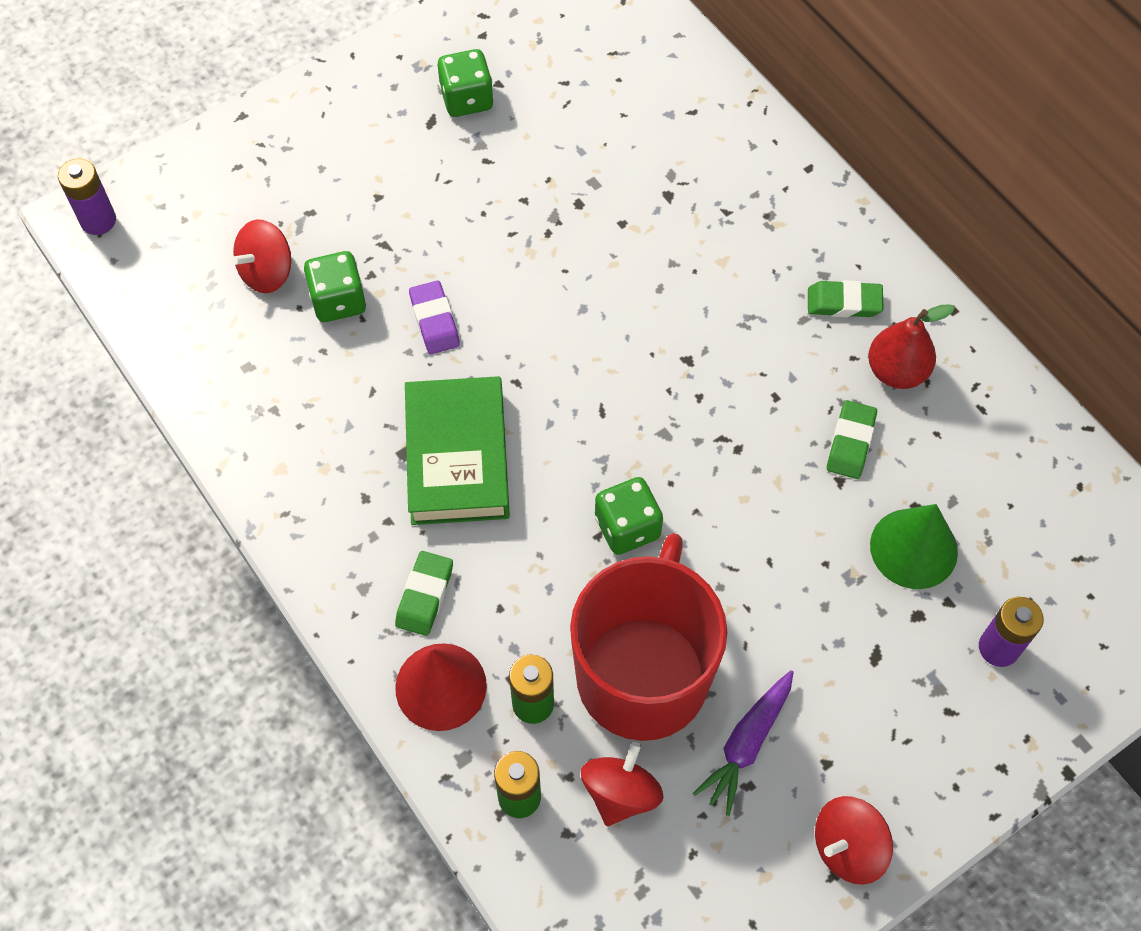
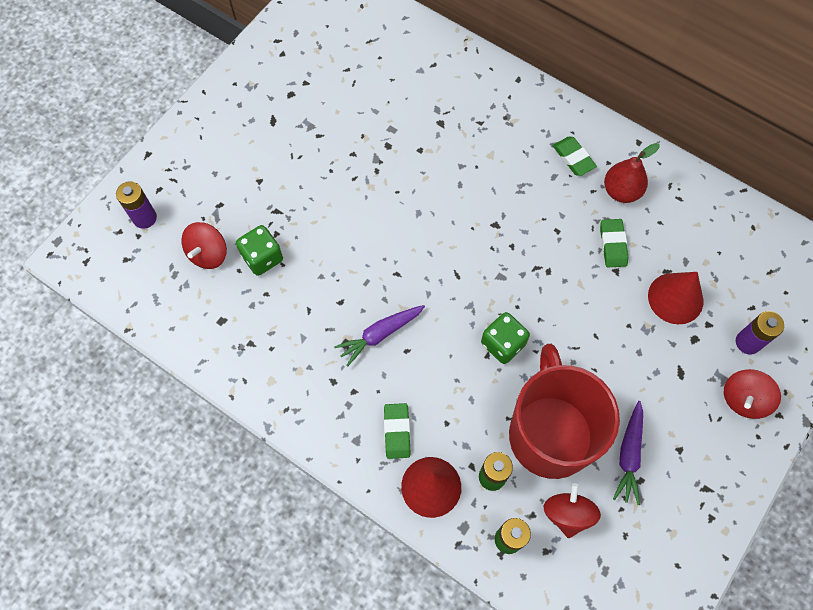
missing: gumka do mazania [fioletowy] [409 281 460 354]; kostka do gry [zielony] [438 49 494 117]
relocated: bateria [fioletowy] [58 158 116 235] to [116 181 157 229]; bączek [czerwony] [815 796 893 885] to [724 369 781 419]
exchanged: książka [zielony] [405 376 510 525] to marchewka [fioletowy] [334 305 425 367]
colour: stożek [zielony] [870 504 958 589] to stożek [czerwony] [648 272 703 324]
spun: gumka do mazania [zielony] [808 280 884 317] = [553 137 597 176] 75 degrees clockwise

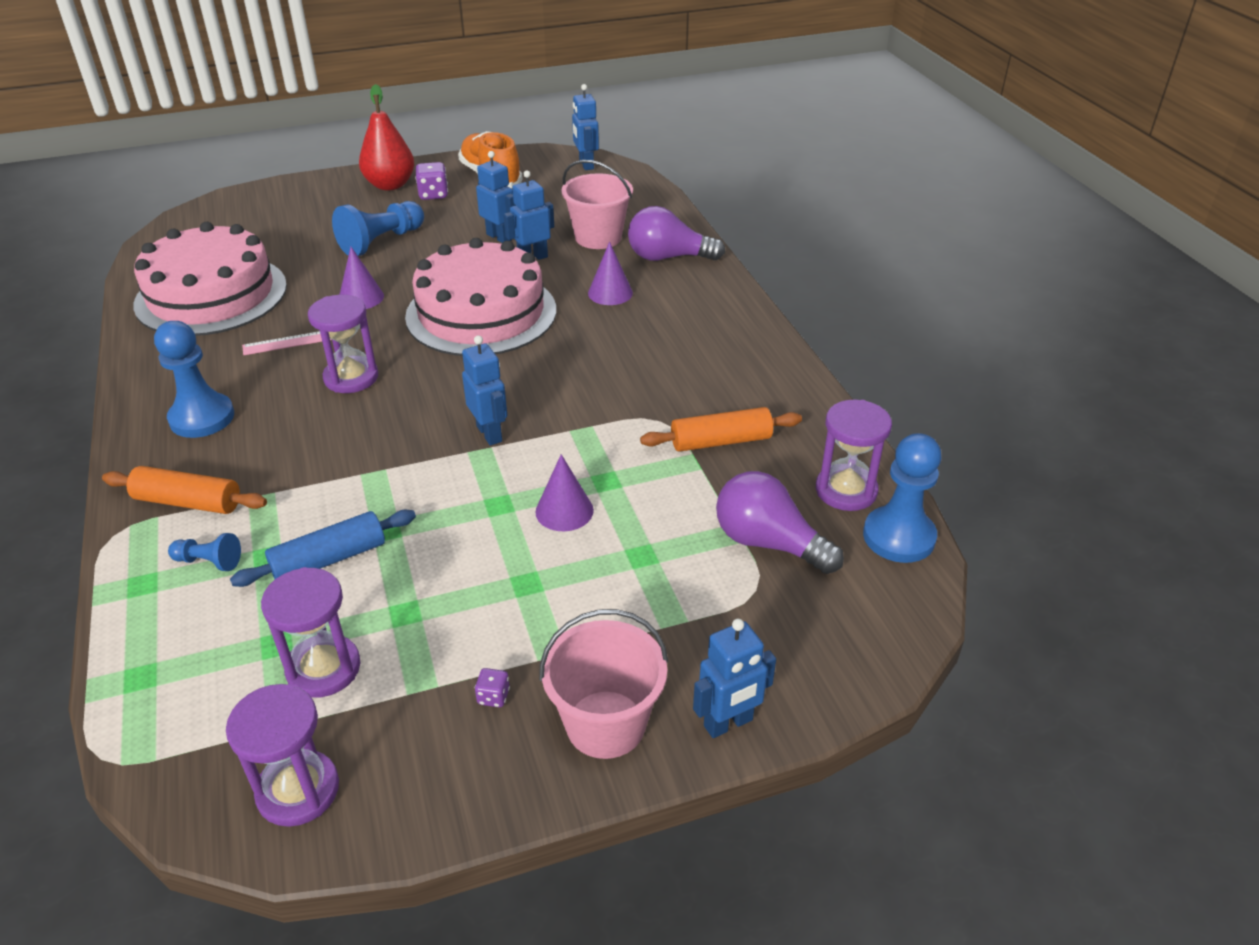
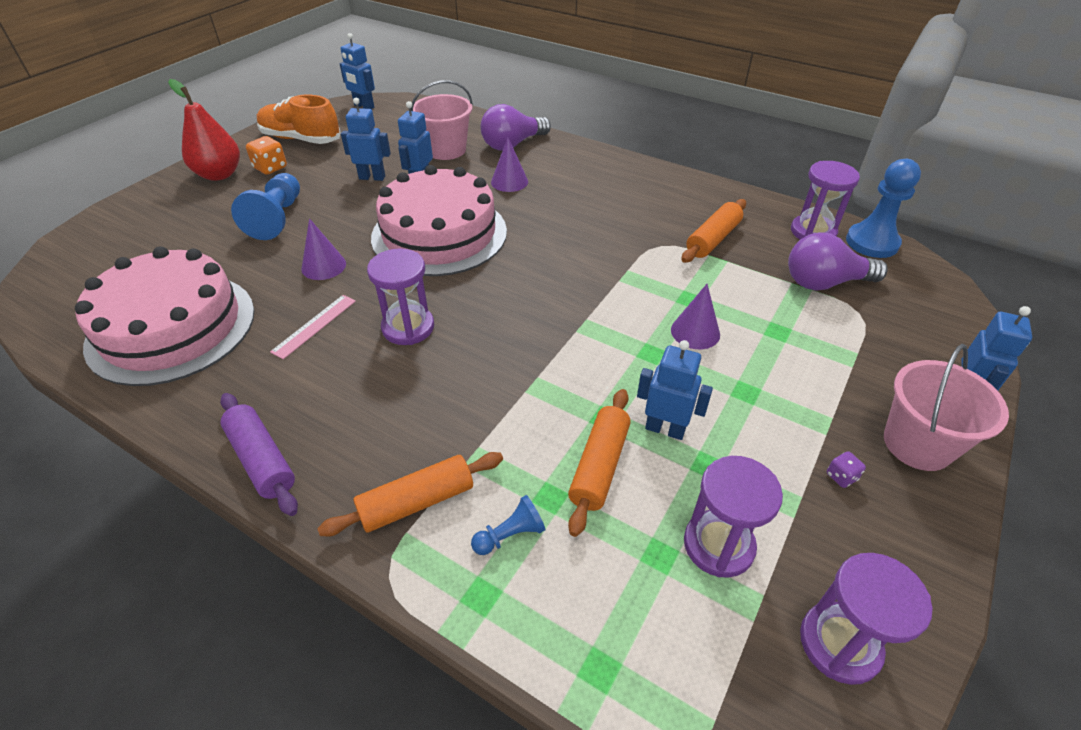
missing: pionek [niebieski] [154 321 234 438]
appeared: wałek do ciasta [fioletowy] [220 393 298 516]
relocated: robot [niebieski] [462 335 507 445] to [637 340 713 440]
colour: kostka do gry [fioletowy] [415 162 448 200] to kostka do gry [pomarańczowy] [246 136 287 175]; wałek do ciasta [niebieski] [230 510 416 587] to wałek do ciasta [pomarańczowy] [568 389 631 537]

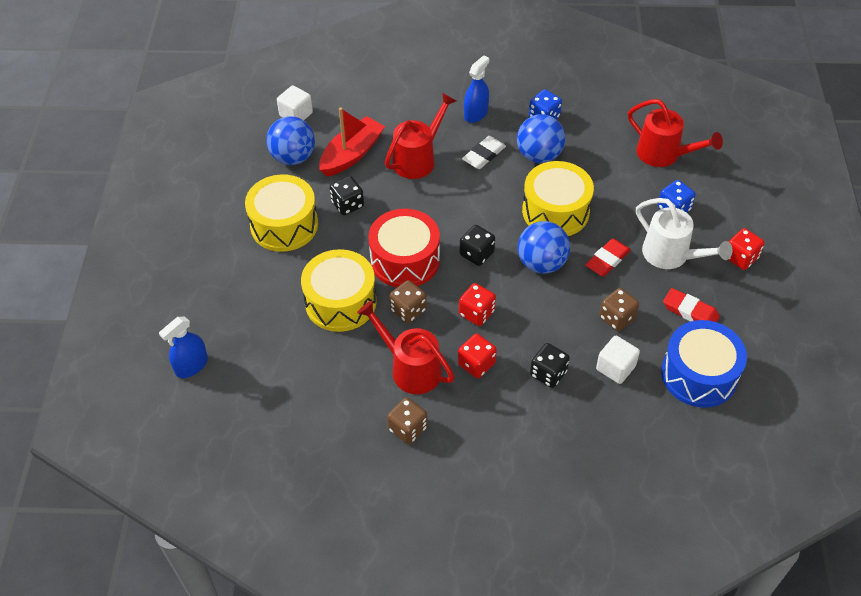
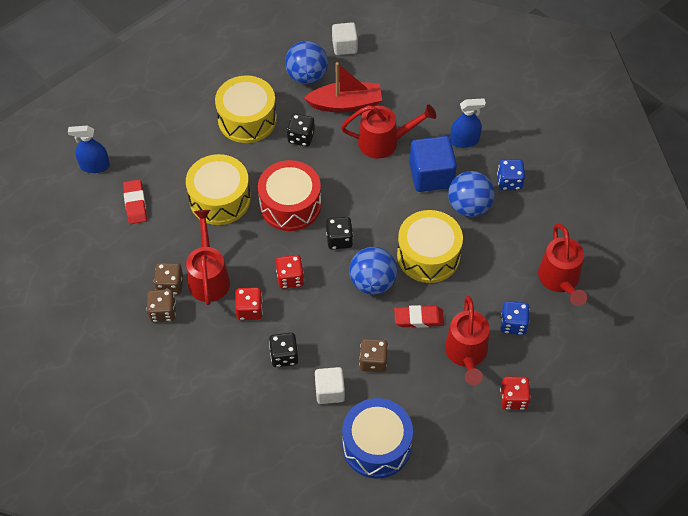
relocated: gumka do mazania [czerwony] [663 288 720 322] to [123 180 147 224]; kostka do gry [brązowy] [389 280 427 323] to [154 263 183 295]
exchanged: gumka do mazania [biały] [462 136 506 169] to sześcian [niebieski] [409 136 457 192]
colour: konewka [biały] [636 198 733 269] to konewka [czerwony] [445 296 490 385]

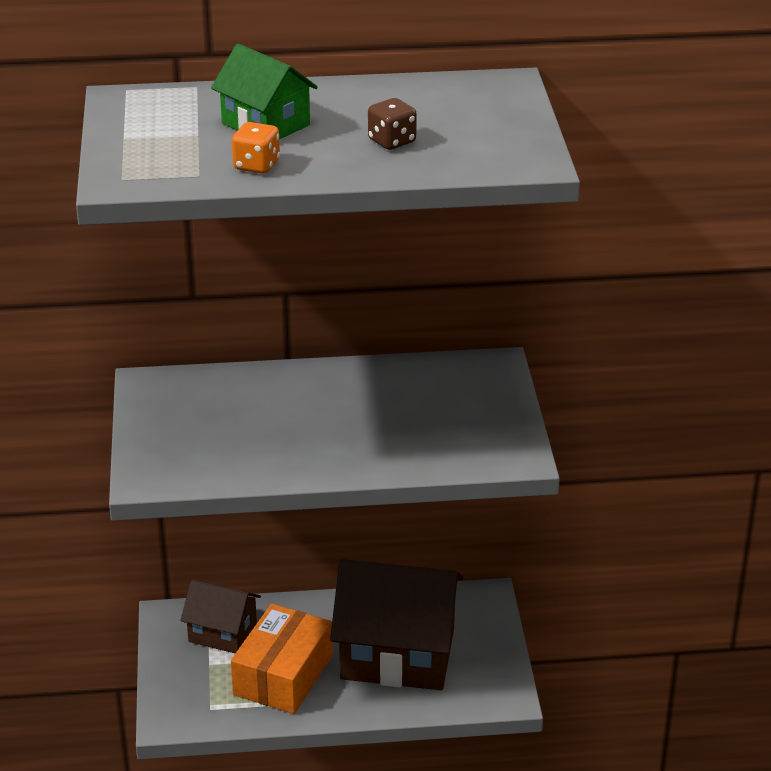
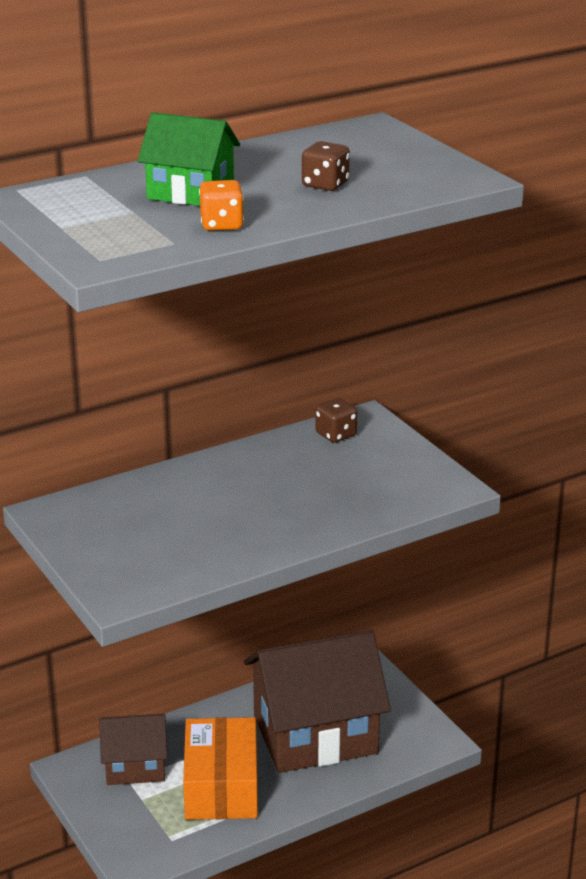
appeared: kostka do gry [brązowy] [315 398 357 443]

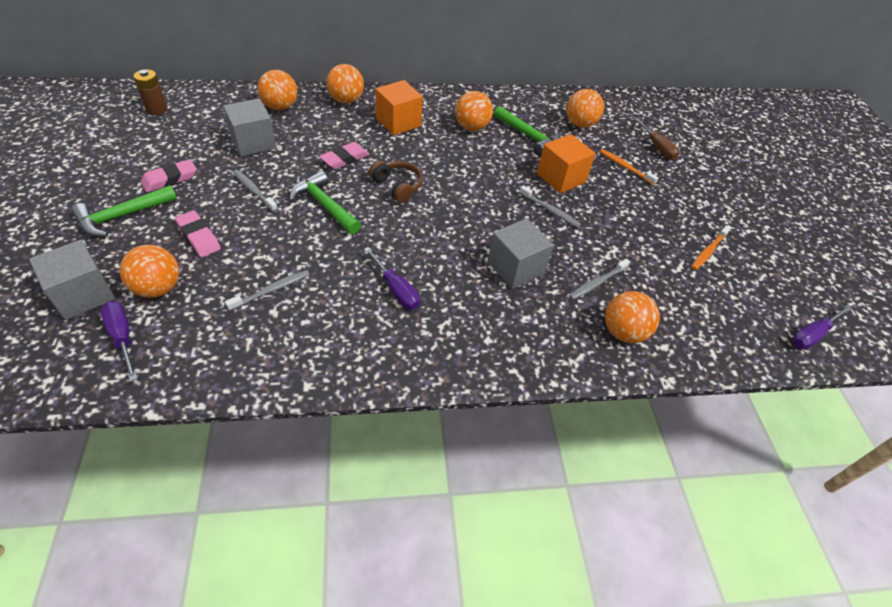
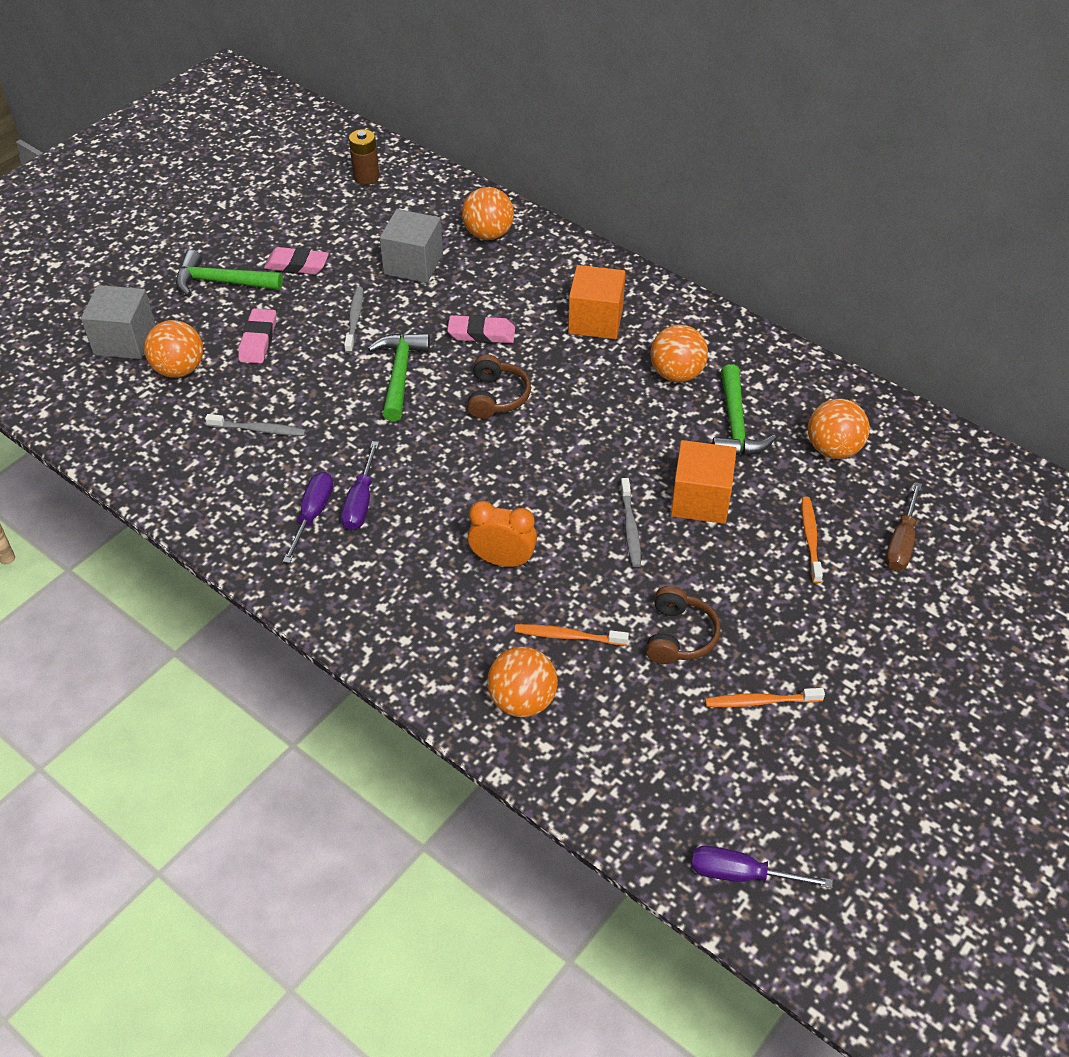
missing: piłka [pomarańczowy] [326 64 364 104]
appeared: słuchawki [brązowy] [646 586 721 664]
relocated: śrubokręt [fioletowy] [100 301 138 382] to [283 472 333 563]
exchanged: sześcian [szary] [488 218 553 289] to budzik [pomarańczowy] [468 501 537 567]
colour: szczoteczka do zębów [szary] [569 259 630 300] to szczoteczka do zębów [pomarańczowy] [515 624 629 646]

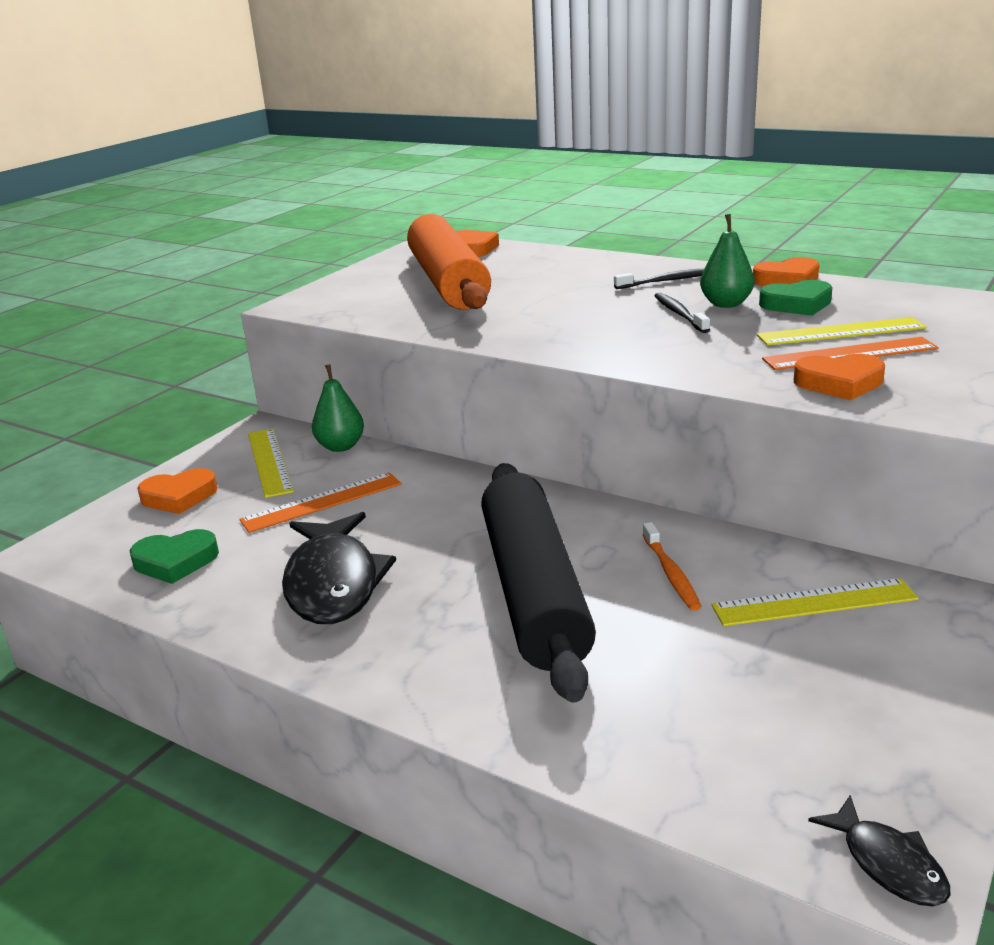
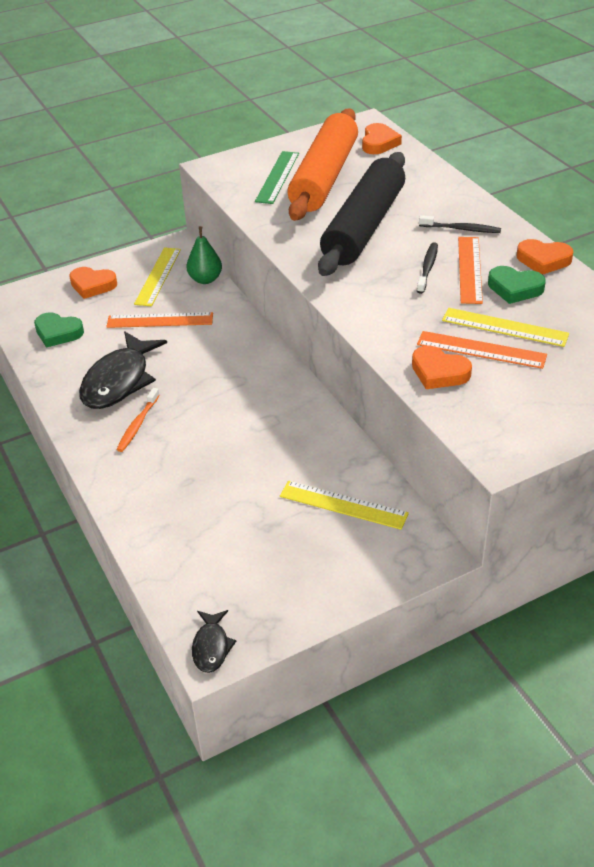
appeared: linijka [zielony] [255 151 299 204]
relocated: szczoteczka do zębów [pomarańczowy] [642 522 702 611] to [116 388 160 452]; wałek do ciasta [czarny] [481 463 596 702] to [318 152 405 276]
exchanged: gruszka [zielony] [700 214 755 308] to linijka [pomarańczowy] [458 237 483 304]

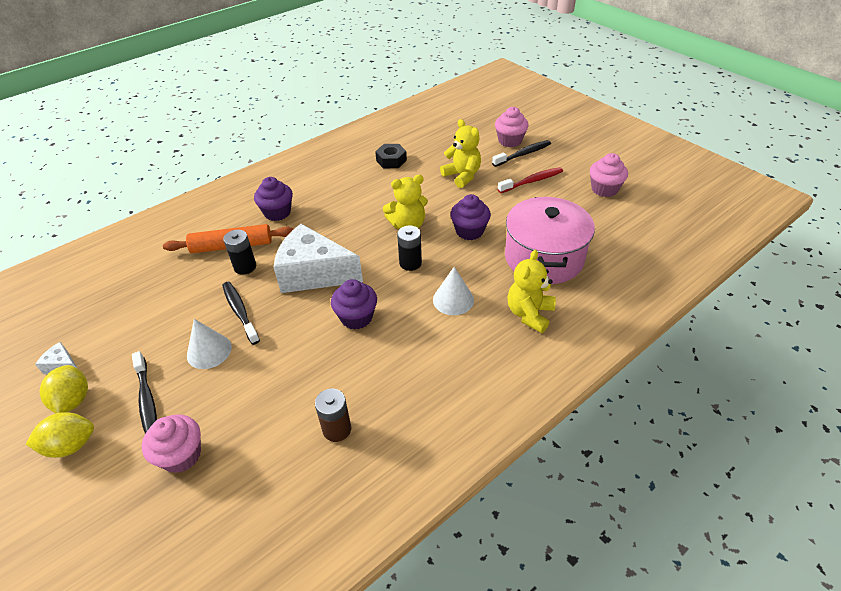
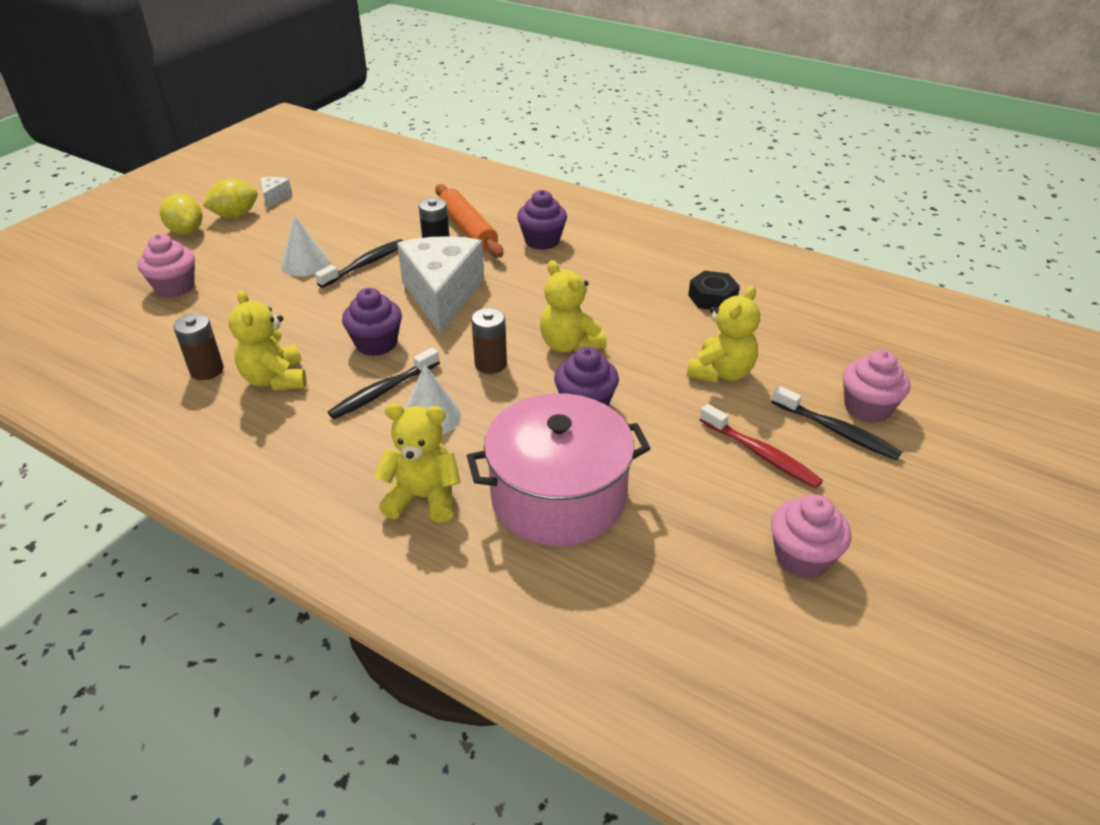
appeared: miś [żółty] [229 290 306 390]
relocated: szczoteczka do zębów [czarny] [132 351 157 433] to [328 348 440 419]
colour: bateria [czarny] [397 225 422 271] to bateria [brązowy] [471 308 507 374]

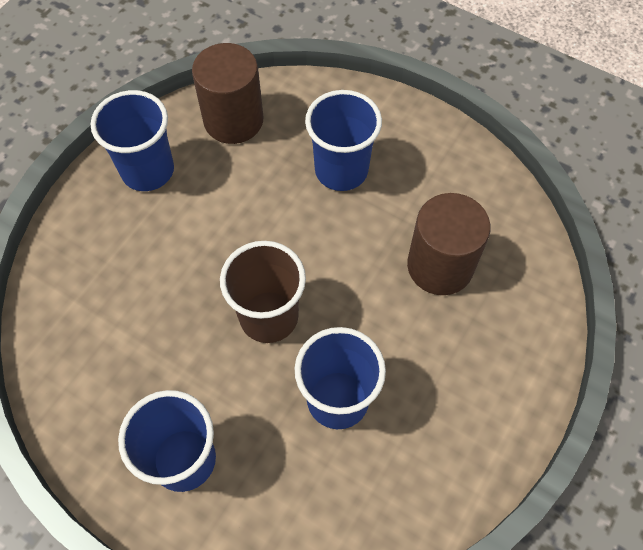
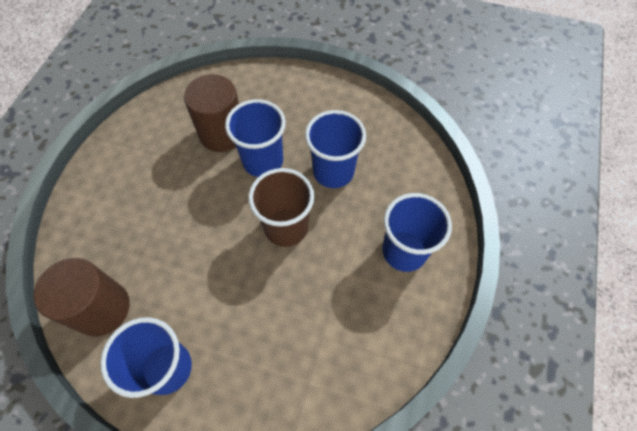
relocated: szklanka [niebieski] [305 90 382 191] to [225 99 286 177]

